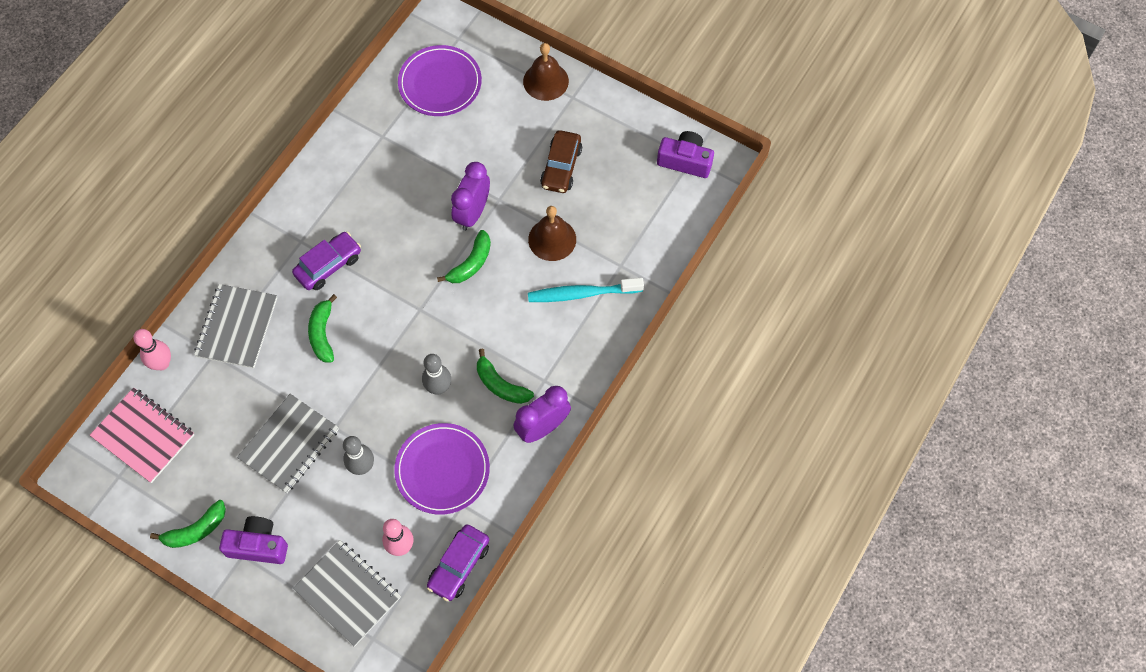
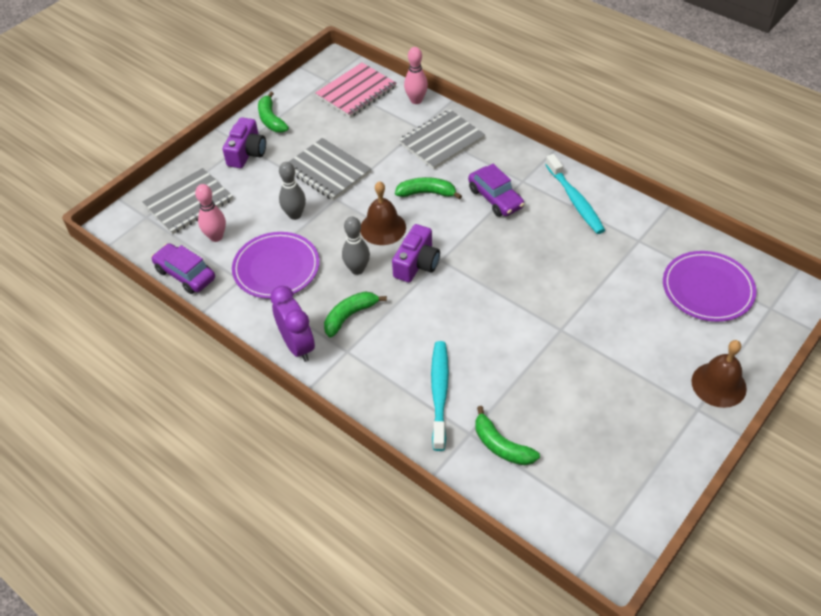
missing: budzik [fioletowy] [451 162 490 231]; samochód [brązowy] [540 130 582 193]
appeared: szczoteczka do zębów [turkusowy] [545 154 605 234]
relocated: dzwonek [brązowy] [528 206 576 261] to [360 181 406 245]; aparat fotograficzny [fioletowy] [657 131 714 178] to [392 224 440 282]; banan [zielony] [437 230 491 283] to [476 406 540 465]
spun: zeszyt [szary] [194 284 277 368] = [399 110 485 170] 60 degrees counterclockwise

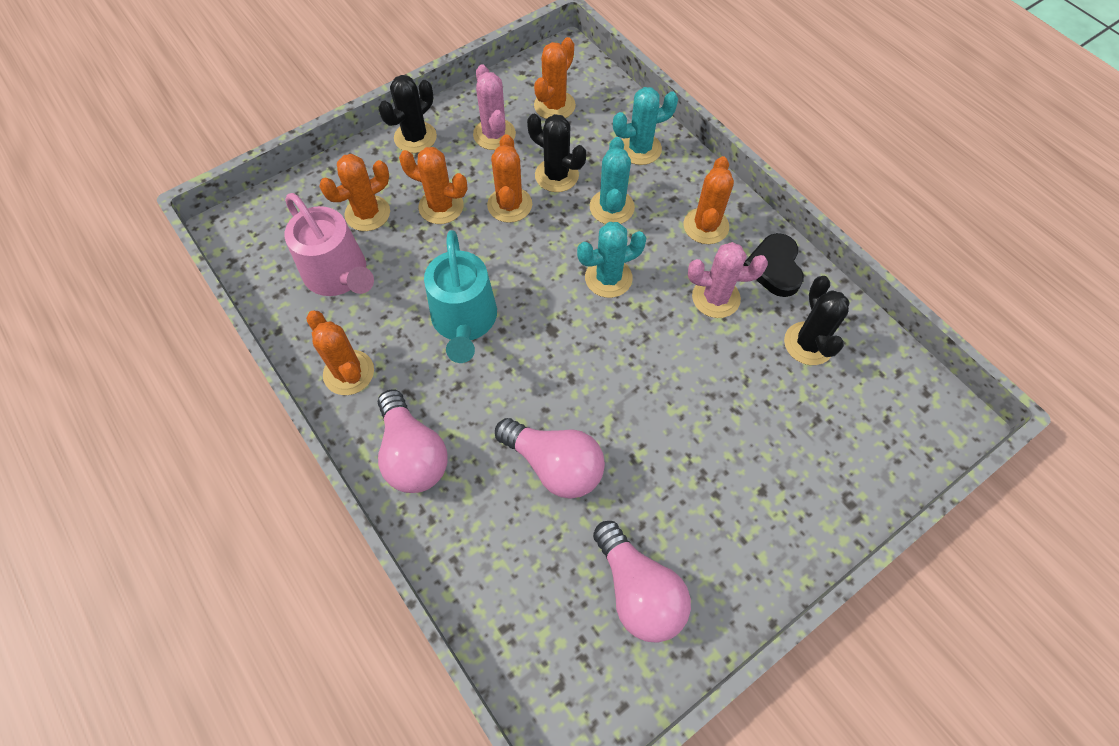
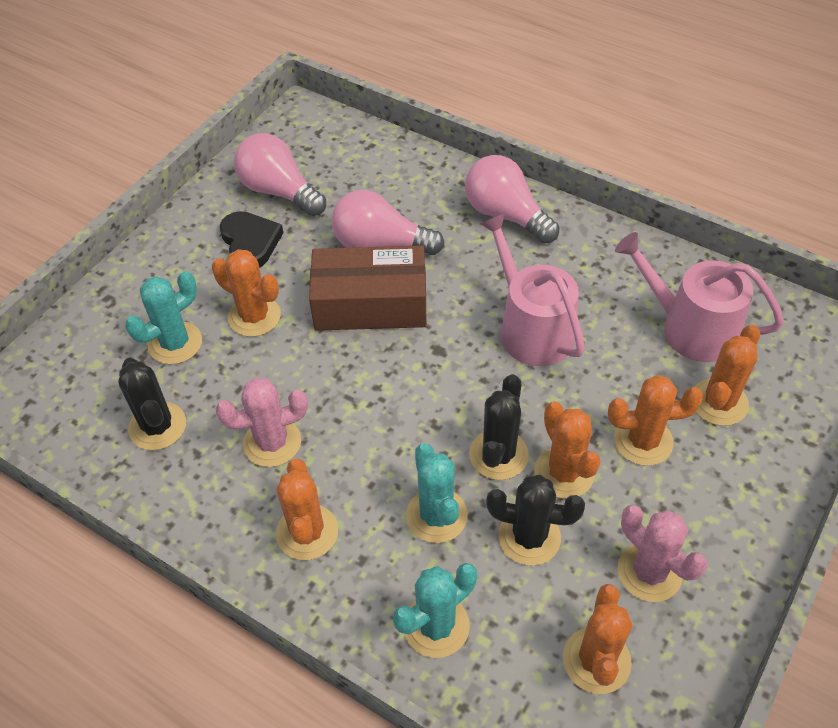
appeared: pudełko [brązowy] [309 245 427 331]
relocated: kaktus [turkusowy] [577 222 646 298] to [125 271 202 364]; kaktus [pomarańczowy] [306 311 374 395] to [212 249 281 337]; serce [czarny] [743 233 804 297] to [220 211 283 268]; kaktus [czarny] [378 75 437 153] to [469 374 529 480]
colour: konewka [turkusowy] [424 230 497 363] to konewka [różowy] [480 213 585 366]

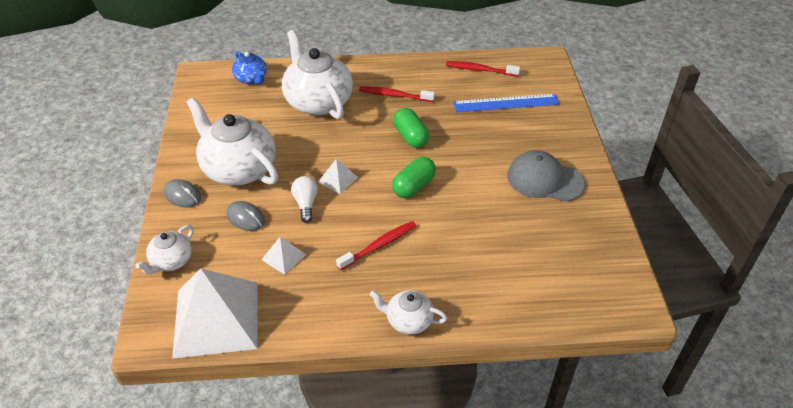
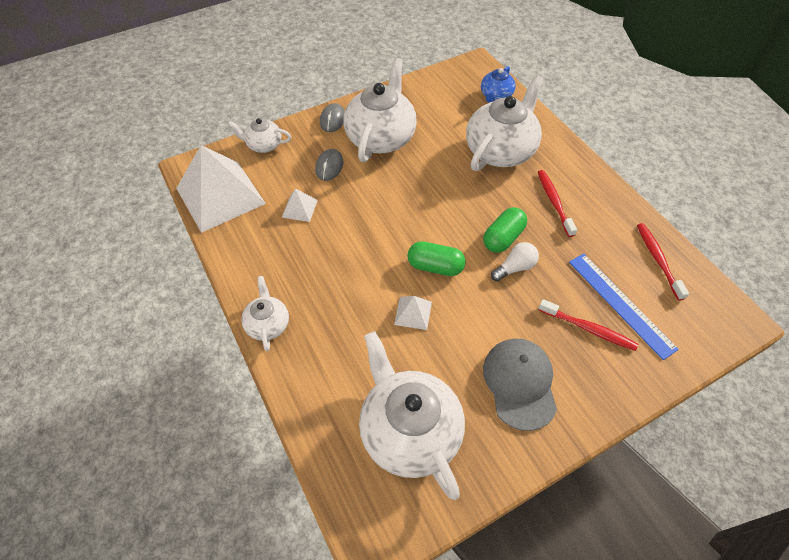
appeared: imbryk [biały] [359 331 465 500]
relocated: piramida [biały] [318 159 358 194] to [394 296 432 330]; żarówka [biały] [291 176 318 223] to [491 242 539 281]; szczoteczka do zębów [czerwony] [336 221 416 270] to [538 299 638 351]

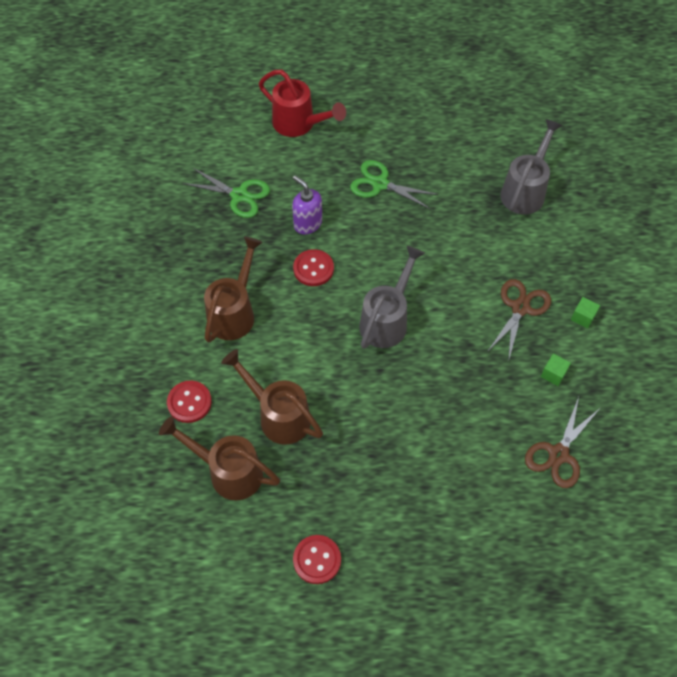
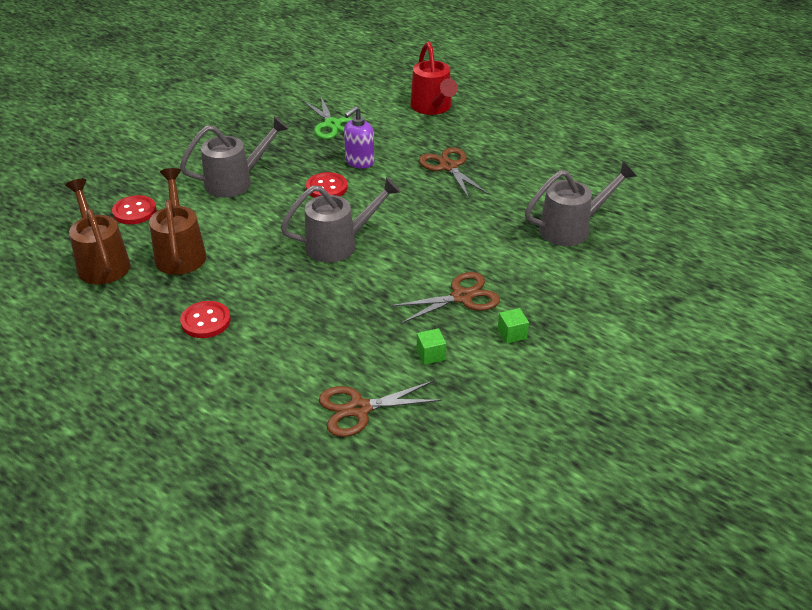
relocated: guzik [czerwony] [293 535 341 584] to [180 301 231 338]
colour: konewka [brązowy] [204 237 263 343] to konewka [szary] [180 116 289 198]; nożyczki [zielony] [350 160 439 209] to nożyczki [brązowy] [419 147 489 199]
spun: dozownik mydła [fioletowy] [292 175 322 235] = [344 106 374 168] 135 degrees counterclockwise

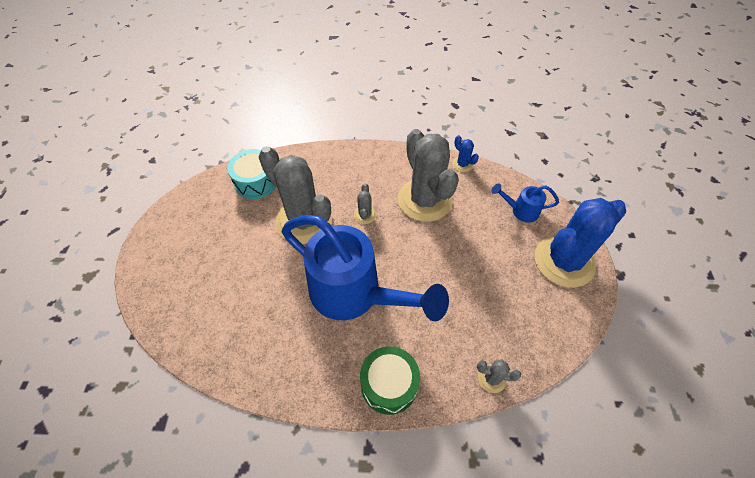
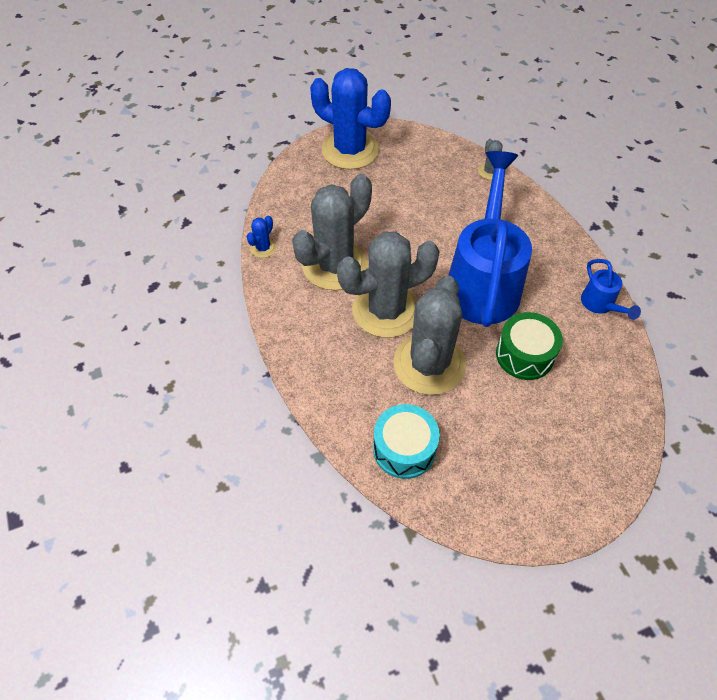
relocated: bęben [zielony] [360 346 420 415] to [496 312 563 380]; konewka [niebieski] [492 183 559 222] to [581 259 641 320]
size: kaktus [szary] [354 183 376 224] = [337 231 440 338] x2.45

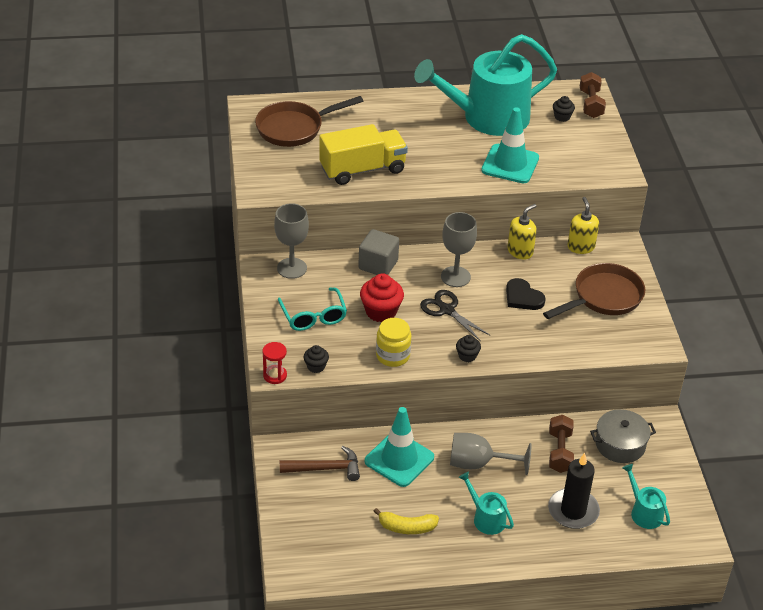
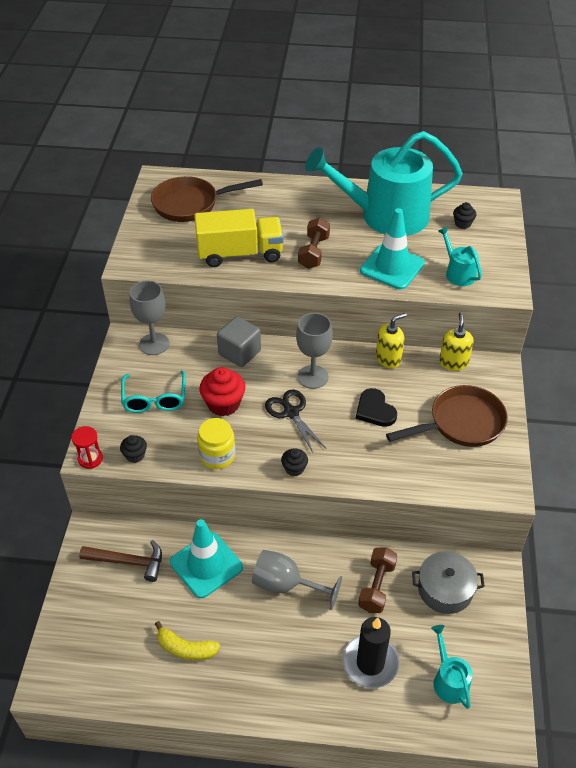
relocated: hantel [brązowy] [580 72 606 118] to [298 218 330 269]; konewka [turkusowy] [458 472 514 535] to [438 227 482 286]

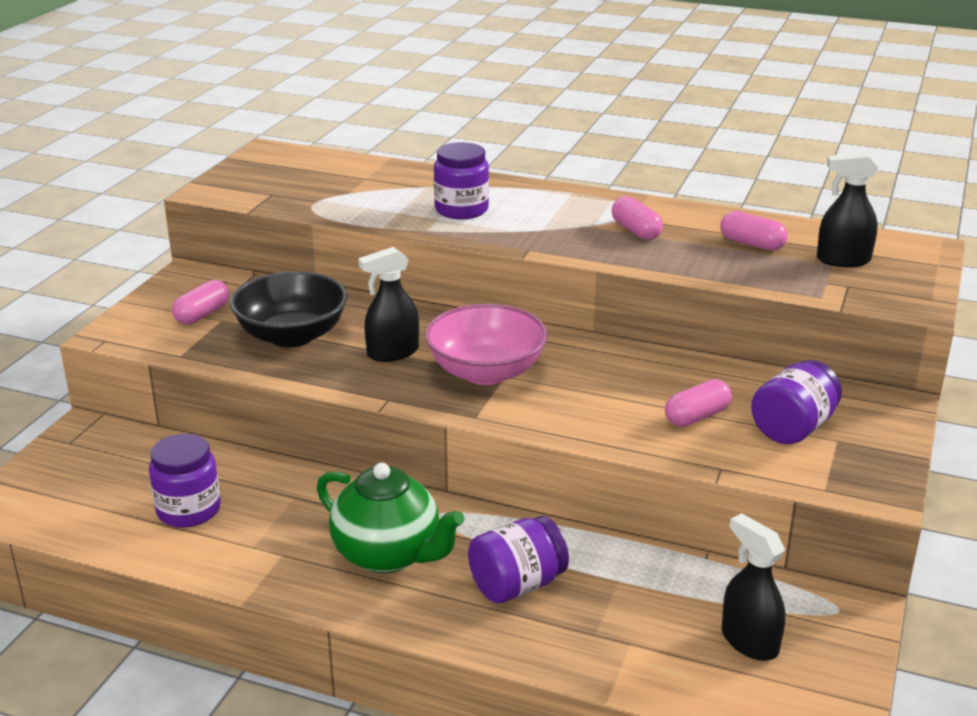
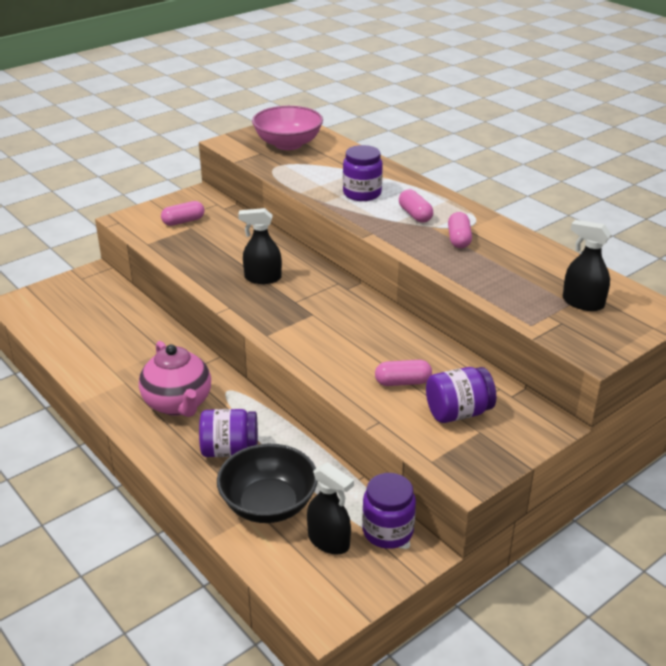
relocated: miska [czarny] [230 271 347 347] to [217 444 318 523]; miska [różowy] [425 304 548 385] to [252 106 323 150]; słoik [fioletowy] [149 434 221 528] to [362 473 416 549]; kapsułka [różowy] [720 211 788 251] to [399 189 433 223]
colour: imbryk [zielony] [317 463 465 573] to imbryk [różowy] [139 341 211 417]
spun: spryskiwacz [czarny] [722 513 785 661] = [307 462 354 555] 135 degrees clockwise

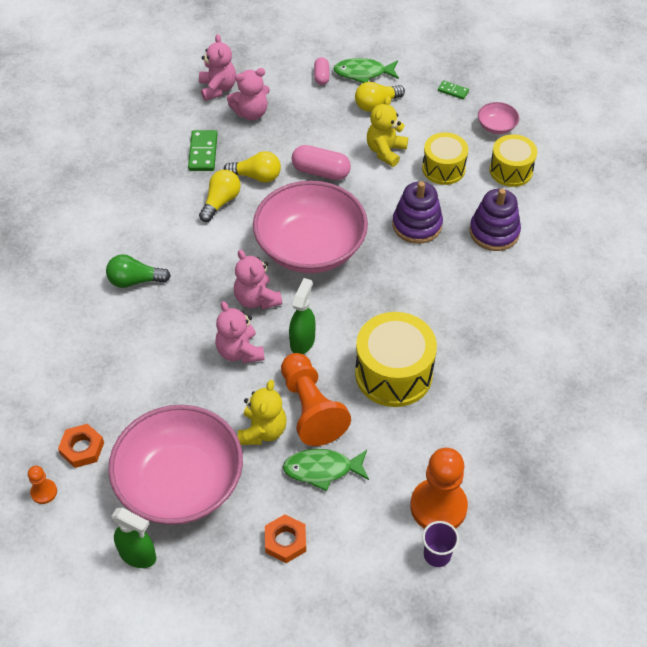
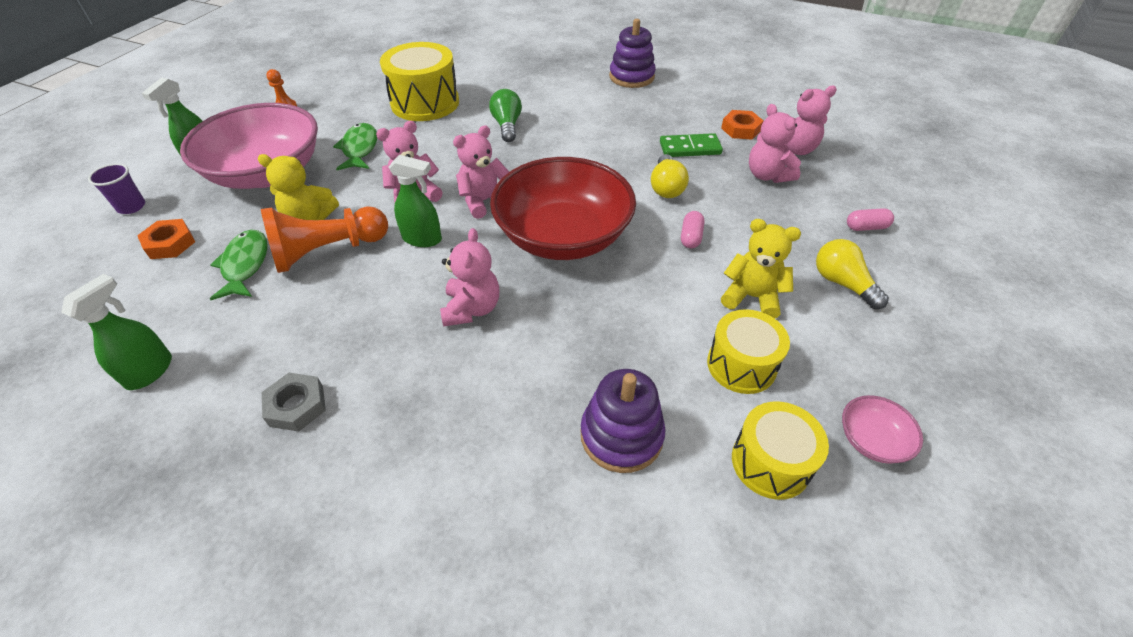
missing: żarówka [żółty] [199 170 241 222]; kostka domina [zielony] [438 80 469 100]
appeared: nakrętka [szary] [262 373 326 432]; miś [różowy] [440 228 499 327]
relocated: szklanka [fioletowy] [422 521 459 567] to [88 163 145 214]; ryba [zielony] [333 58 399 83] to [333 123 377 170]; bęben [żółty] [355 312 437 407] to [380 42 459 121]; zabawka nakładanka [fioletowy] [393 181 443 244] to [609 19 656 88]; nakrętka [pomarańczowy] [58 424 104 468] to [721 110 764 140]
exchanged: pionek [pomarańczowy] [410 448 468 529] to spryskiwacz [zielony] [61 274 172 390]
colour: miska [różowy] [253 181 368 273] to miska [czerwony] [490 157 636 260]
size: kapsułka [różowy] [292 145 351 180] = [681 211 704 248] x0.59

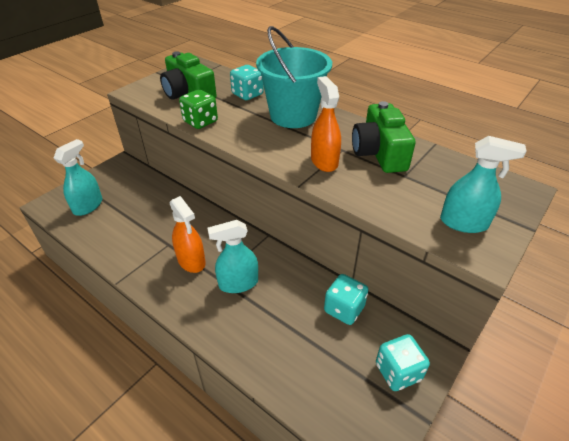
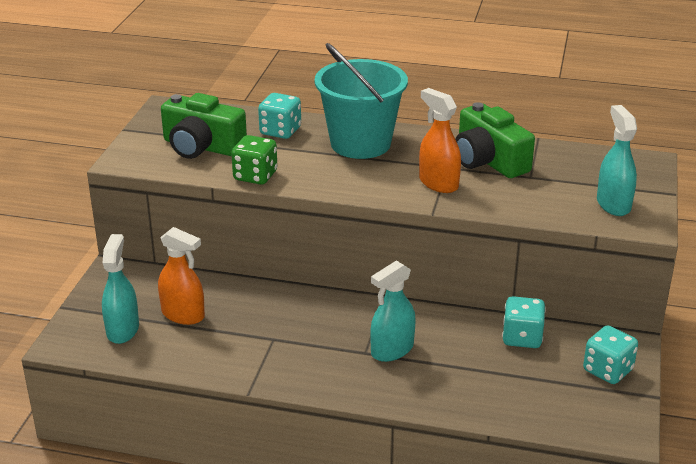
relocated: spryskiwacz [pomarańczowy] [170 196 206 273] to [158 227 205 325]
spun: spryskiwacz [turkusowy] [440 136 526 233] = [597 105 637 216] 90 degrees counterclockwise

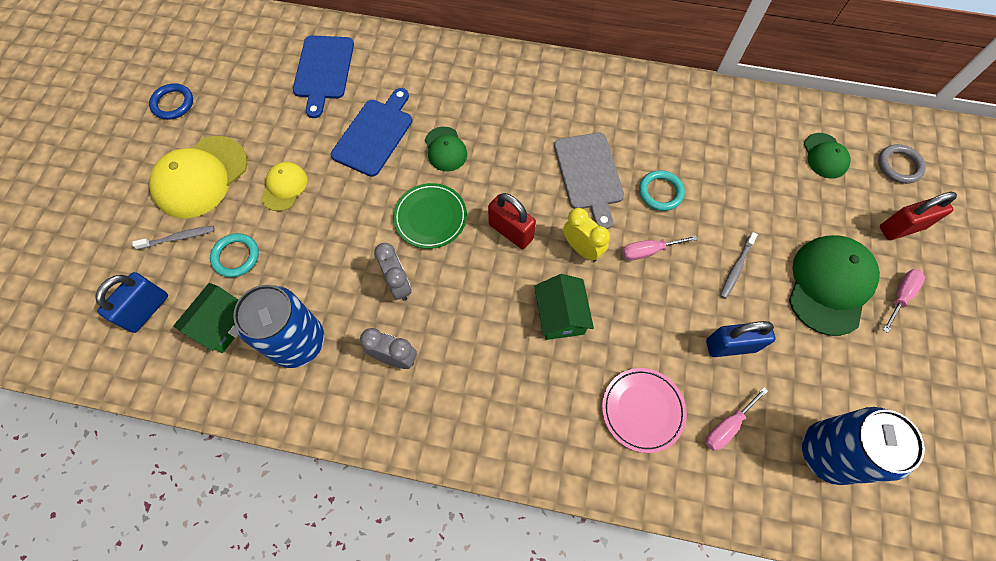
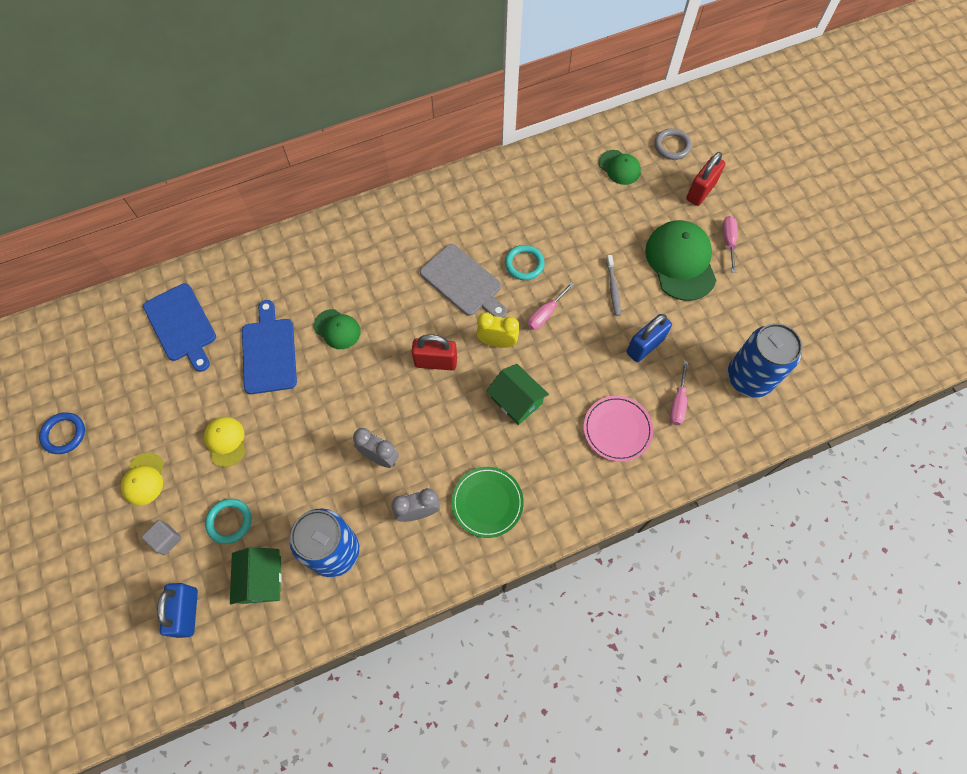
relocated: talerz [zielony] [393 183 467 249] to [451 467 524 538]
exchanged: szczoteczka do zębów [szary] [132 226 215 250] to sześcian [szary] [141 520 181 555]
size: czapka [żółty] [149 136 247 218] = [121 452 164 506] x0.54

